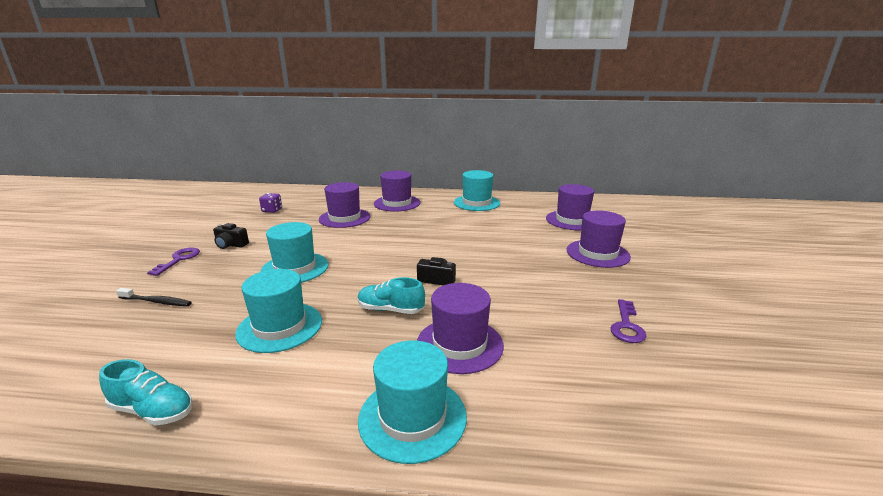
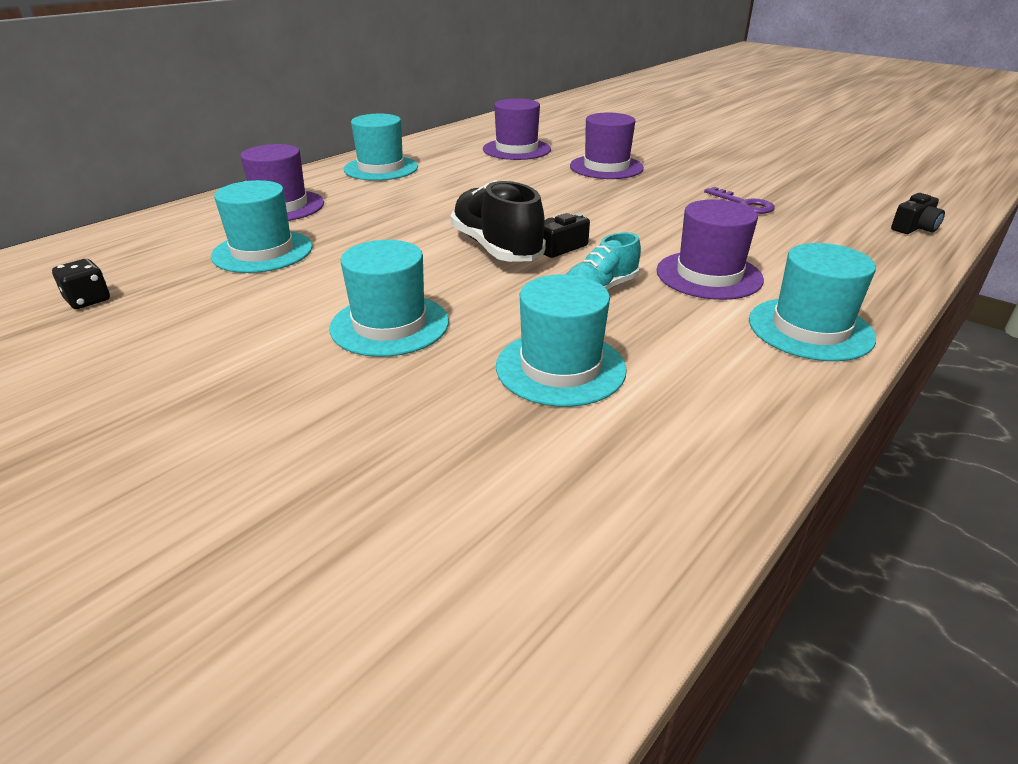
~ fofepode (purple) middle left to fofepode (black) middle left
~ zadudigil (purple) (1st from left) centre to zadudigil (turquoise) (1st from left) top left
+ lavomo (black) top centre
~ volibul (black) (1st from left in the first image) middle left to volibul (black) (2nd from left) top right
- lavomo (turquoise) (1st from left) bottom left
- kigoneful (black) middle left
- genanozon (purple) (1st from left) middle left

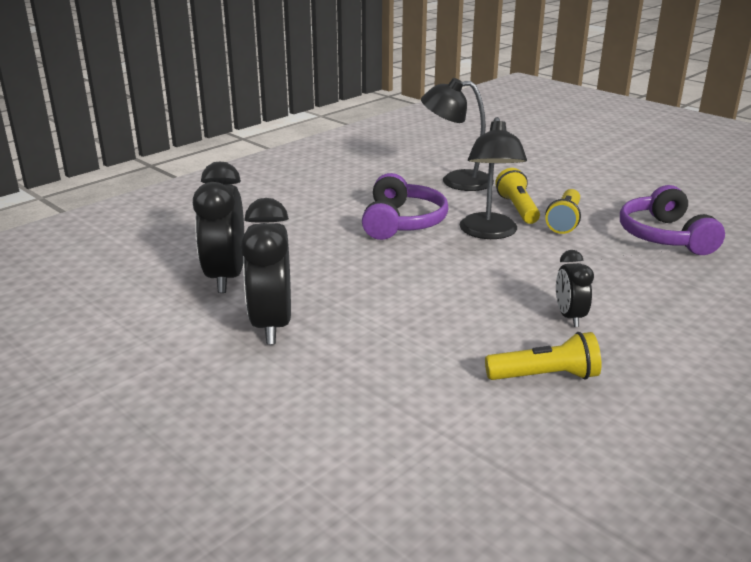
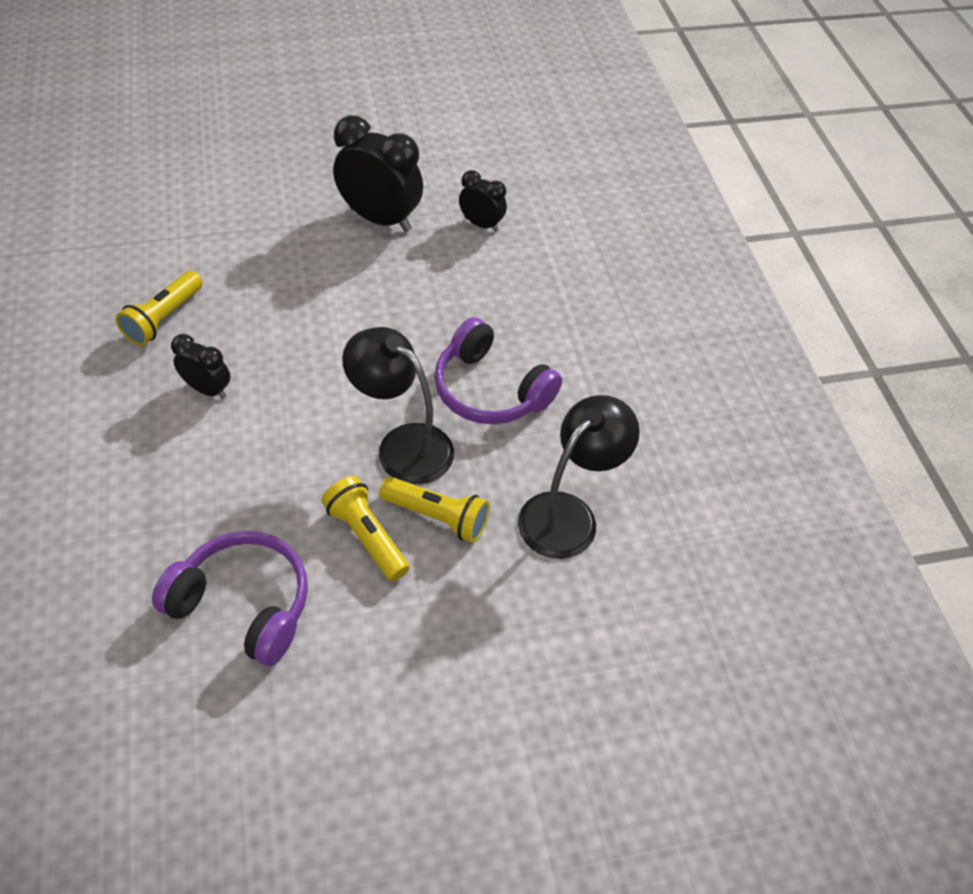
~ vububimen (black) (1st from left in the first image) middle left = top centre x0.54

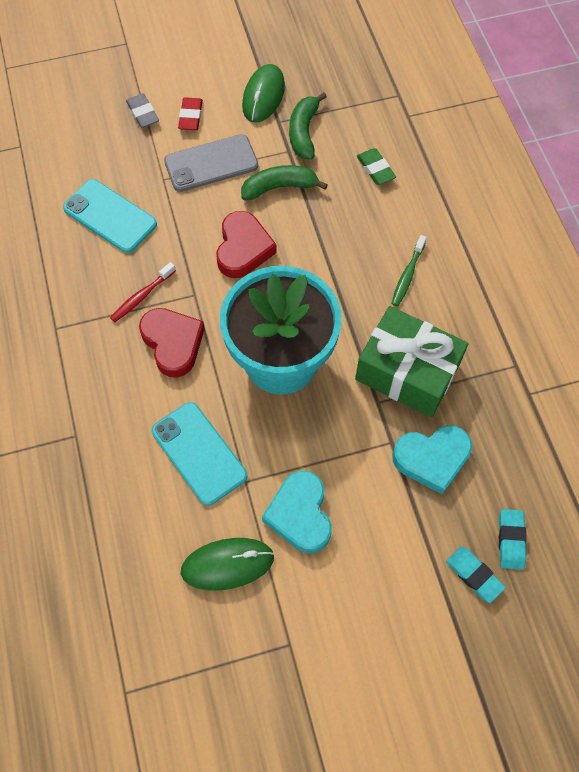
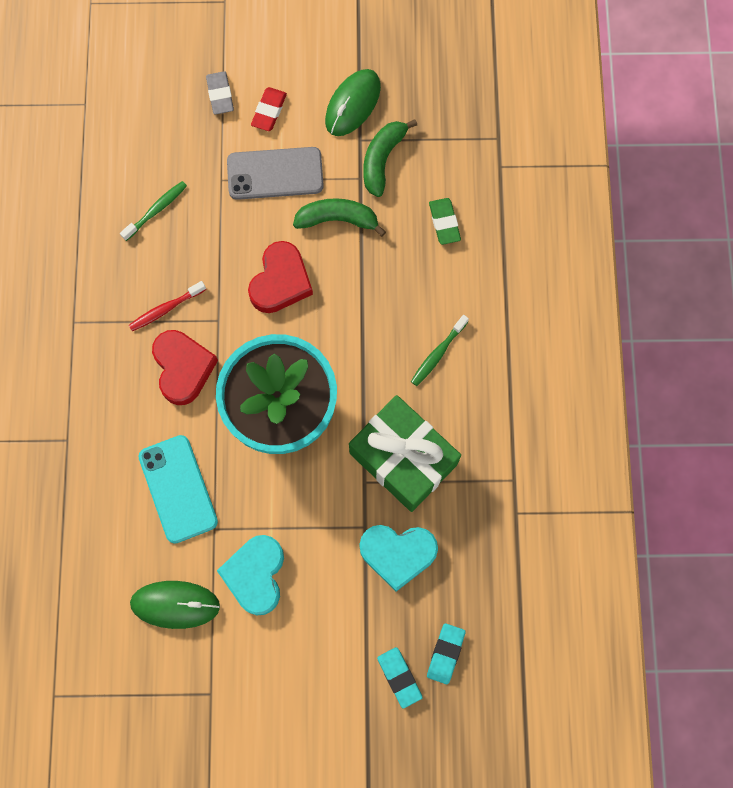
~ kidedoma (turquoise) (1st from left) top left to kigoneful (green) (1st from left) top left

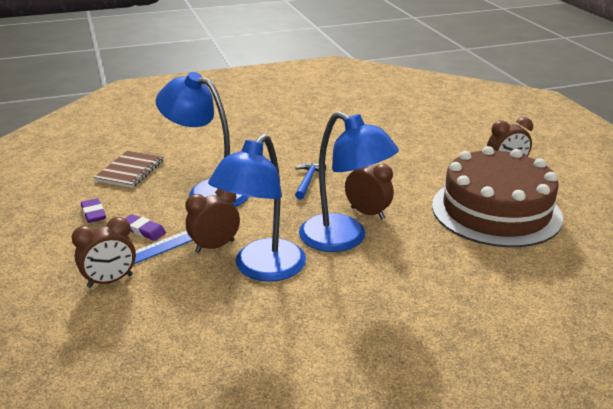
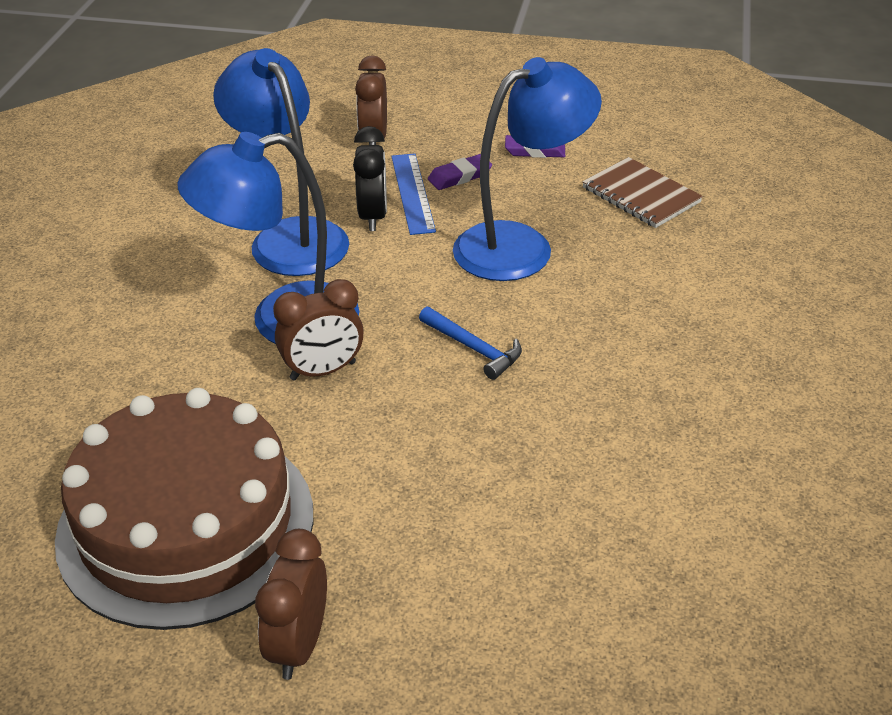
~ vububimen (brown) (2nd from left) centre to vububimen (black) top centre

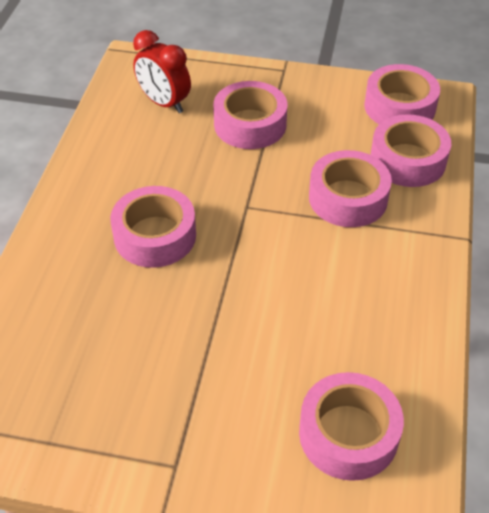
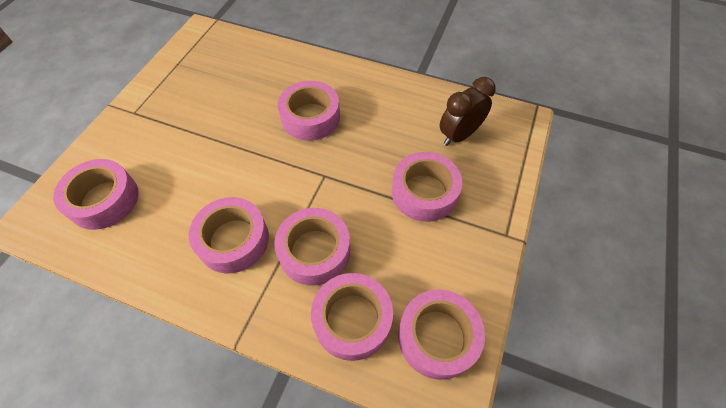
+ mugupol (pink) (2nd from left) middle left
~ vububimen (red) top left to vububimen (brown) top centre

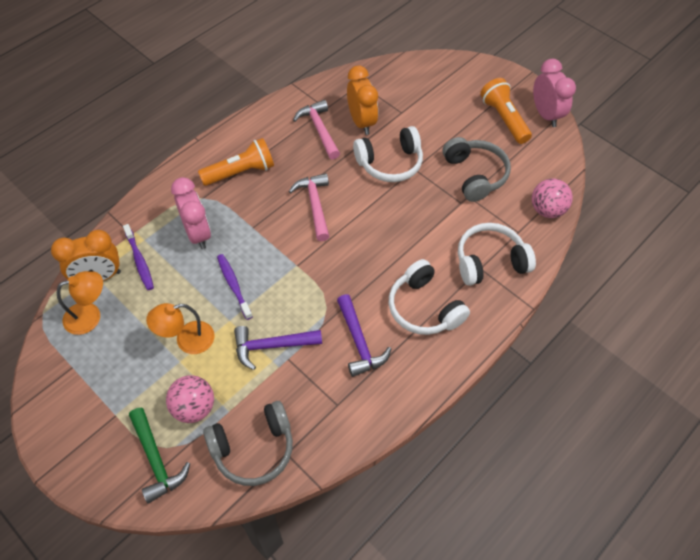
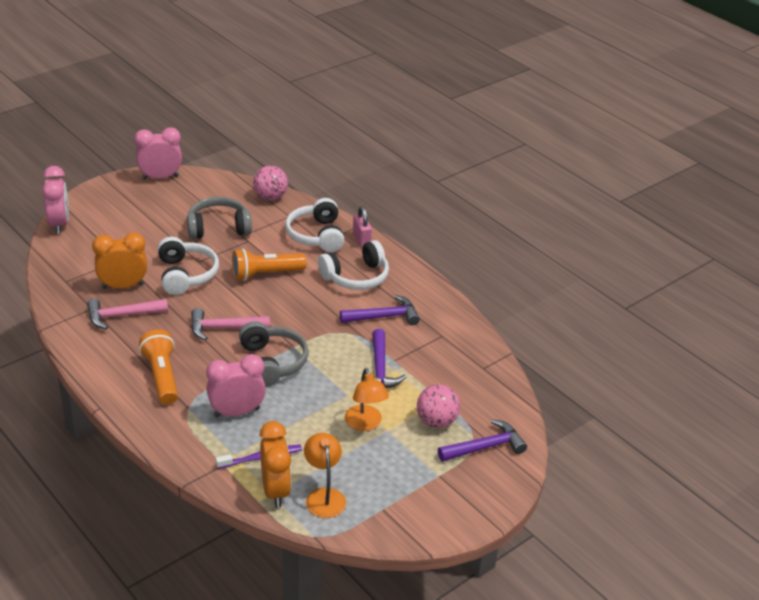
+ vububimen (pink) (1st from left) middle left
~ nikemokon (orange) (2nd from left) top right to centre
~ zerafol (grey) (1st from left in the first image) bottom centre to zerafol (grey) (2nd from left) centre
+ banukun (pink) centre
~ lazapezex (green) bottom left to lazapezex (purple) (3rd from left) bottom centre
- kigoneful (purple) (2nd from left) centre

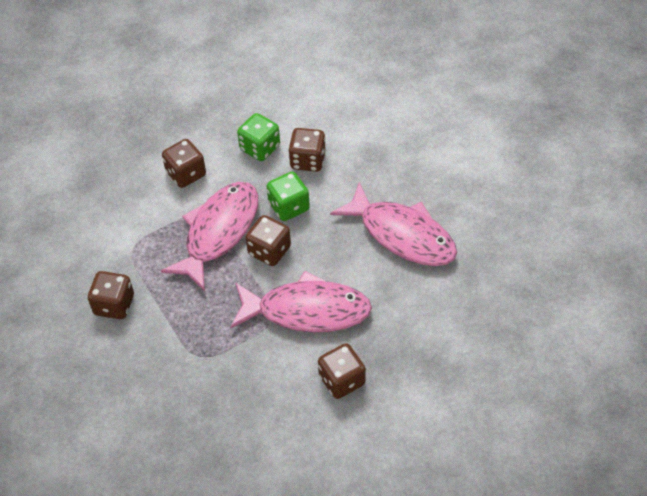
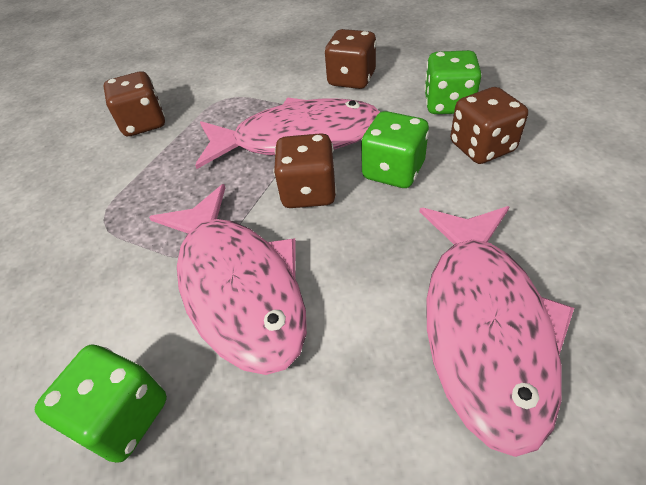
~ fofepode (brown) (5th from left) bottom centre to fofepode (green) (1st from left) bottom left

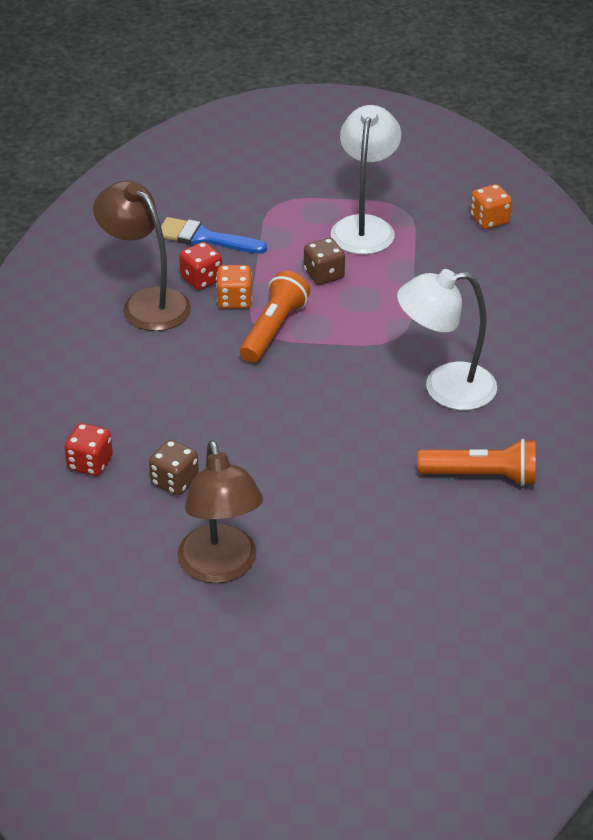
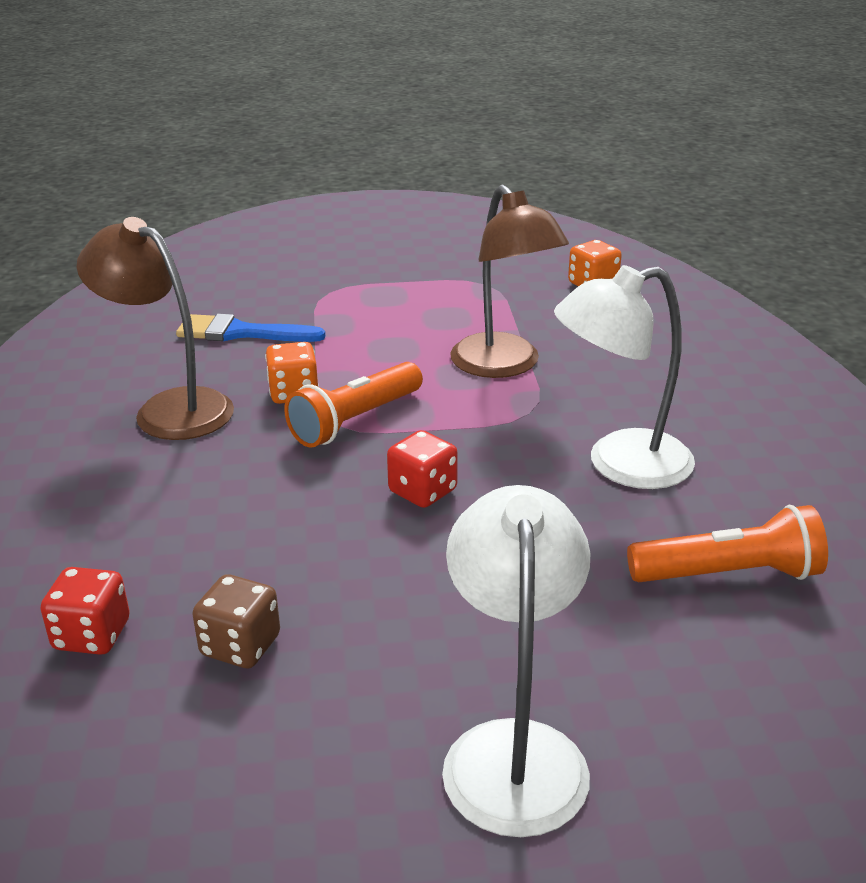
~ nikemokon (orange) (1st from left) centre = centre 150 degrees counterclockwise
~ fofepode (red) (2nd from left) top centre to centre
~ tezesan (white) (1st from left) top centre to bottom centre
~ tezesan (brown) (2nd from left) centre to top centre
- fofepode (brown) (2nd from left) top centre

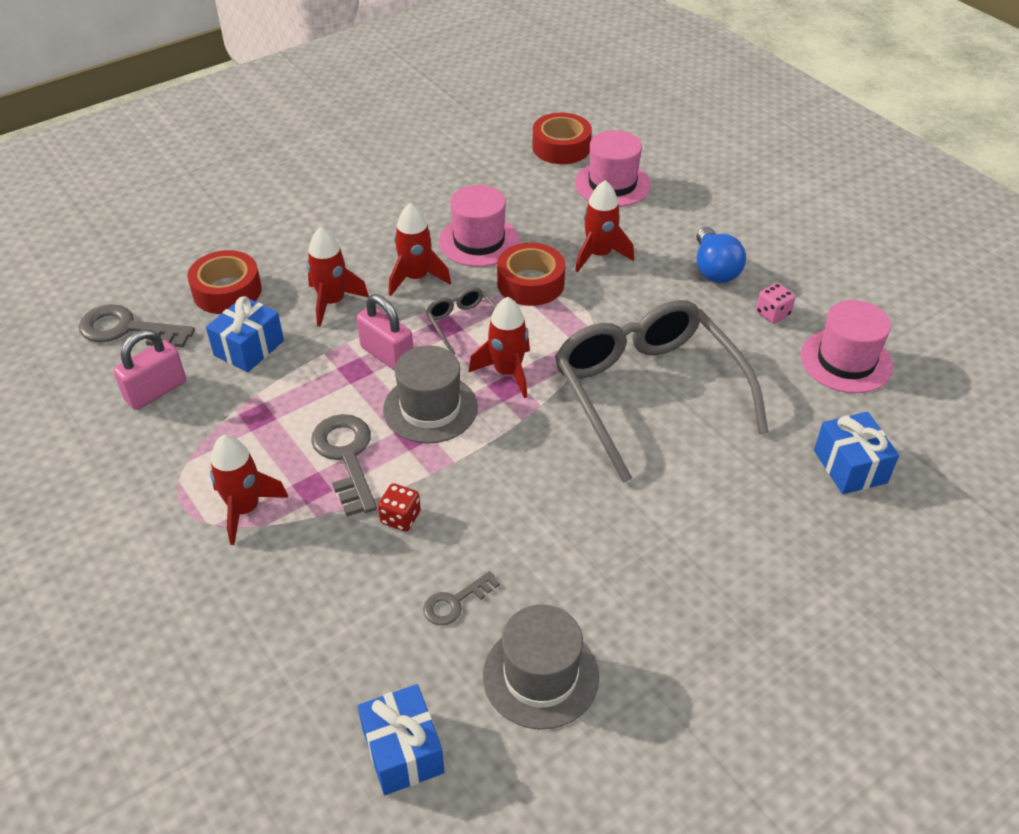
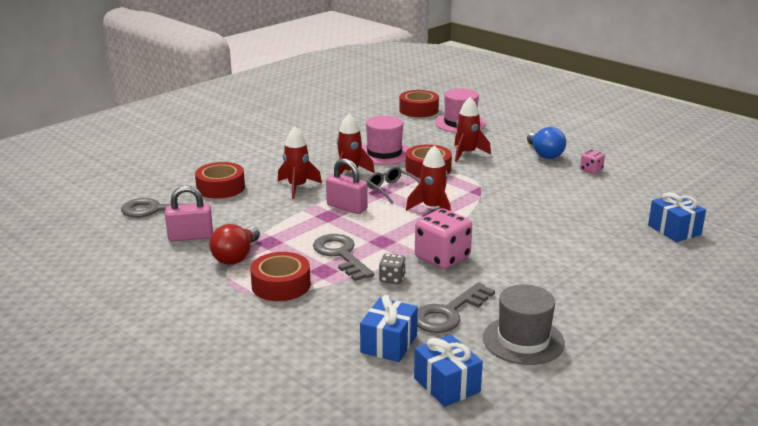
~ banukun (pink) (1st from left) middle left = middle left 45 degrees clockwise
+ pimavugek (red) middle left
~ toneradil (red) (1st from left) middle left to mugupol (red) (2nd from left) centre
~ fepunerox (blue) (1st from left) middle left to bottom centre
~ fofepode (red) centre to fofepode (grey) centre
+ fofepode (pink) (1st from left) centre
~ genanozon (grey) (3rd from left) bottom centre = bottom centre x1.77
- zadudigil (grey) (1st from left) centre
- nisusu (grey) (2nd from left) centre
- zadudigil (pink) (3rd from left) middle right

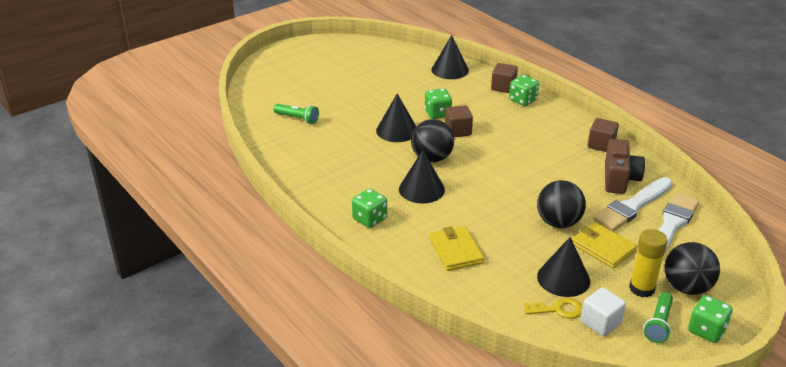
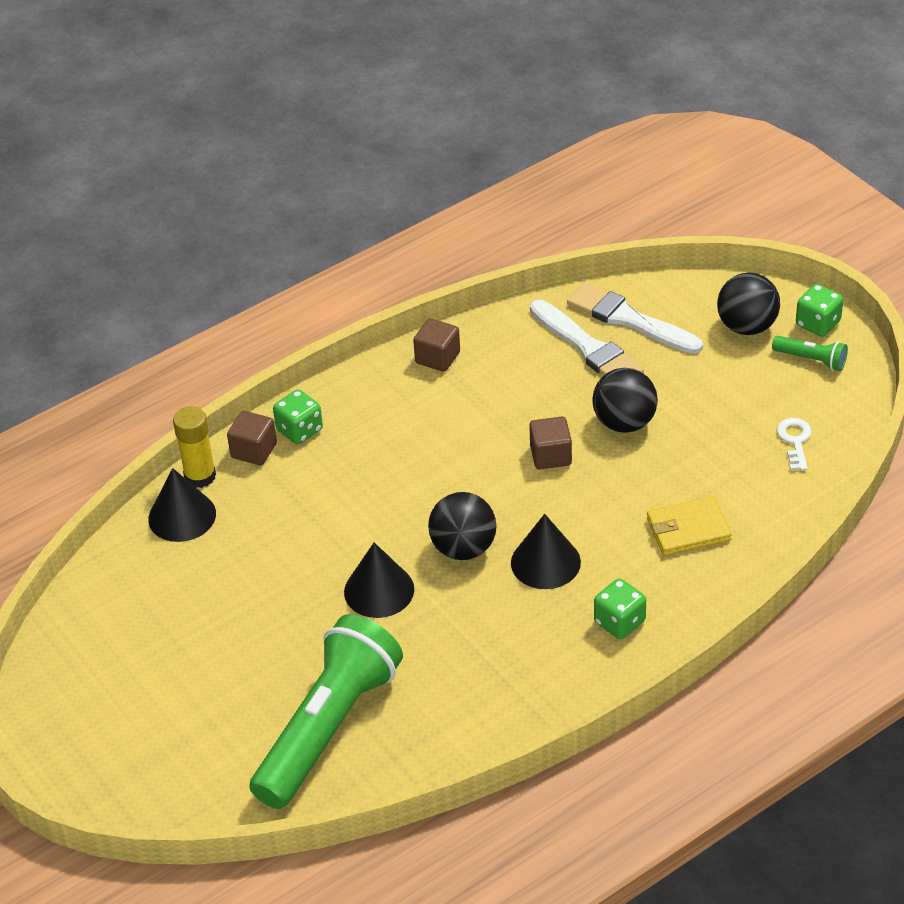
~ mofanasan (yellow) bottom right to middle left
~ nikemokon (green) (1st from left) top centre = bottom centre x2.43
~ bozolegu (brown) (1st from left in the first image) top centre to bozolegu (brown) (3rd from left) centre
~ genanozon (yellow) bottom right to genanozon (white) middle right
- fofepode (green) (2nd from left) top centre
- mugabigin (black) (4th from left) bottom right
- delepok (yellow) (2nd from left) bottom right
- bozolegu (white) bottom right
- volibul (brown) middle right

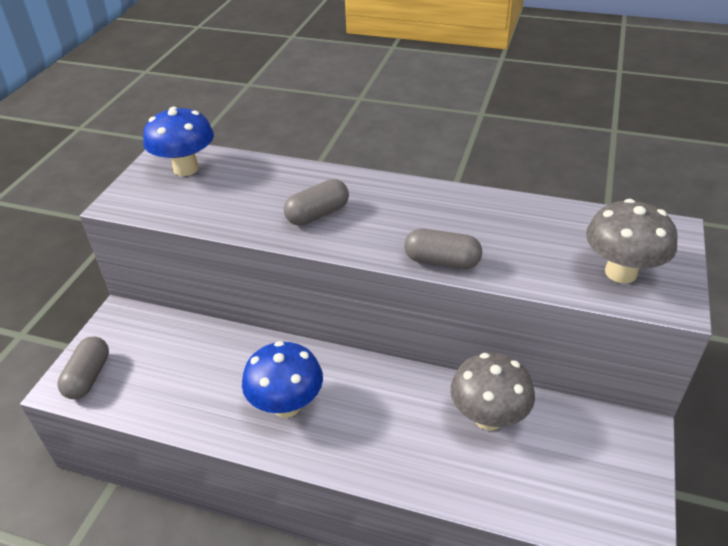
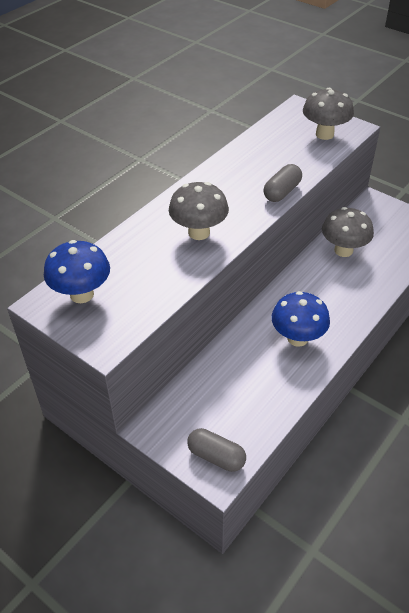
~ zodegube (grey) (2nd from left) centre to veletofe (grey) (1st from left) centre

